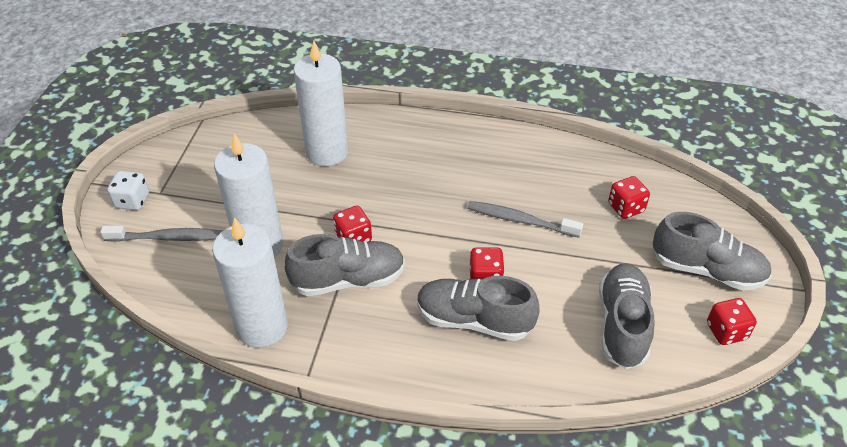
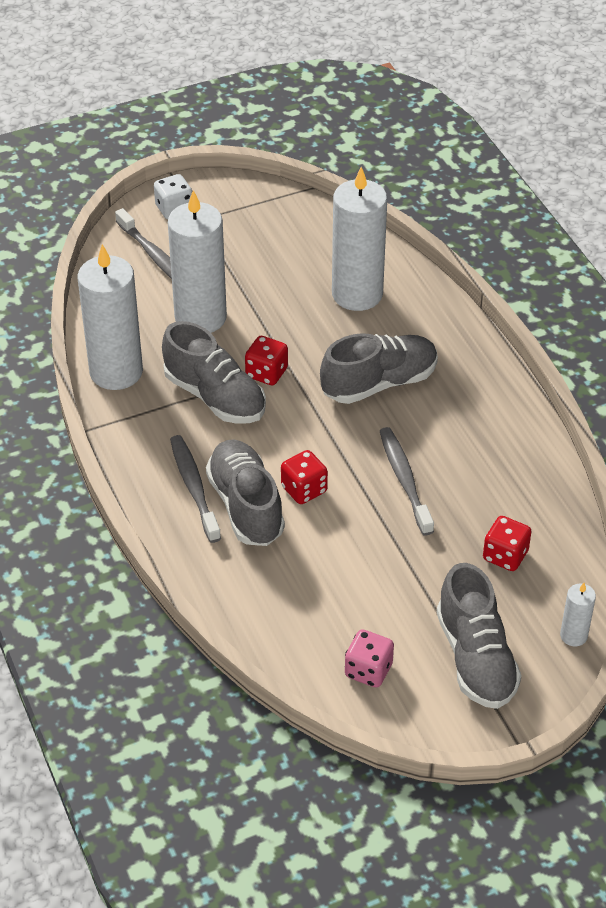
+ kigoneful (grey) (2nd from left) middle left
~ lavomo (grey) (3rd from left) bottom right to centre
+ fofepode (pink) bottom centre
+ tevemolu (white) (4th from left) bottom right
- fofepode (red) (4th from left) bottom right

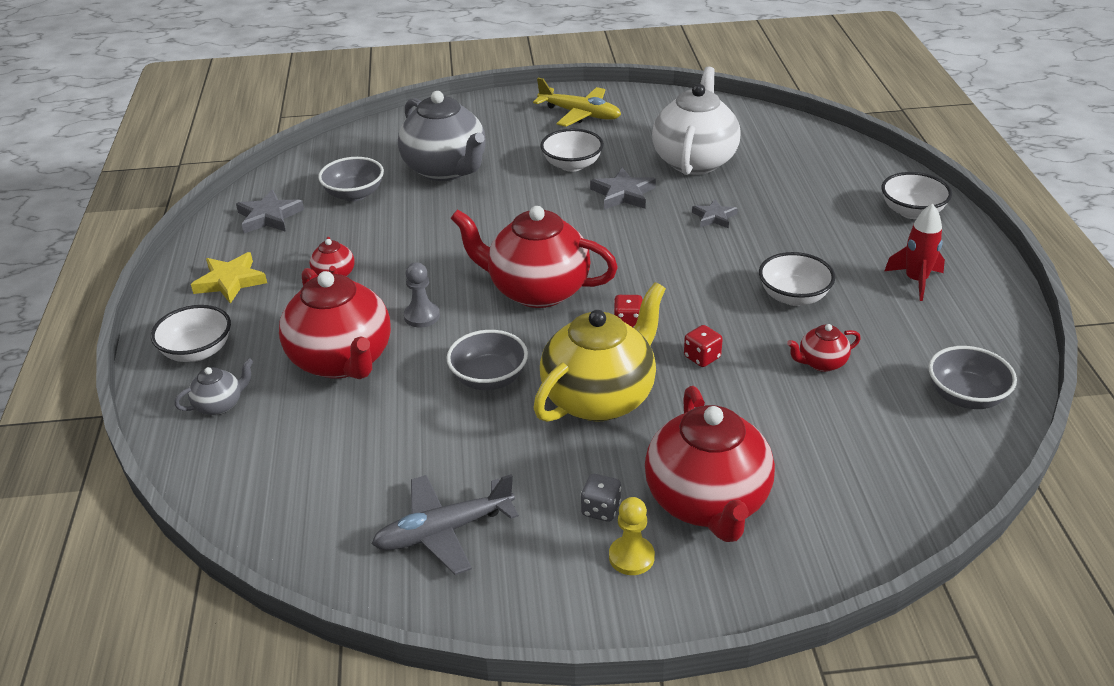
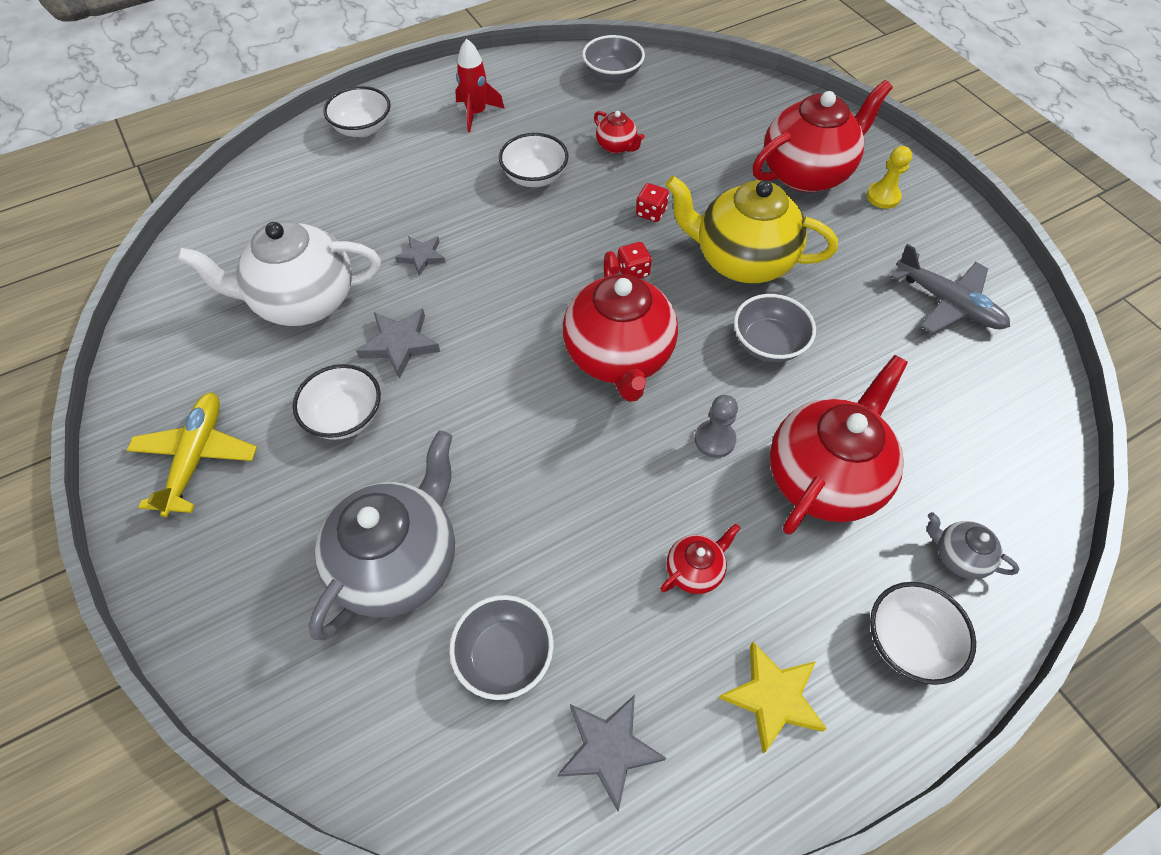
- fofepode (grey) bottom centre

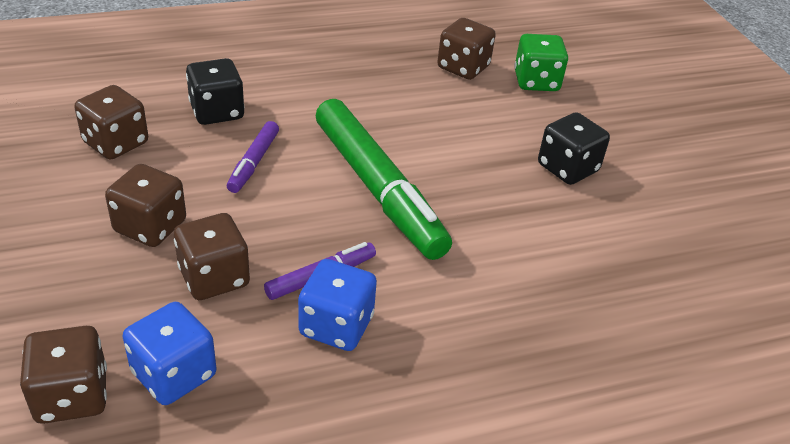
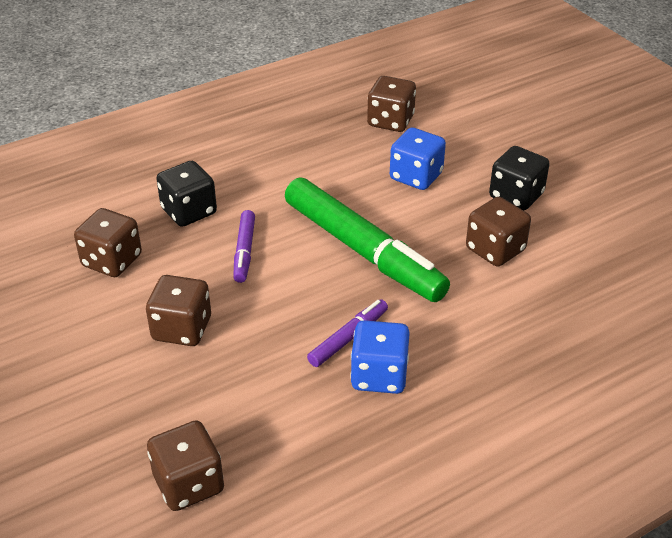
~ fofepode (blue) (1st from left in the first image) bottom left to fofepode (blue) (2nd from left) top centre
~ fofepode (brown) (4th from left in the first image) middle left to fofepode (brown) (5th from left) middle right
- fofepode (green) top right

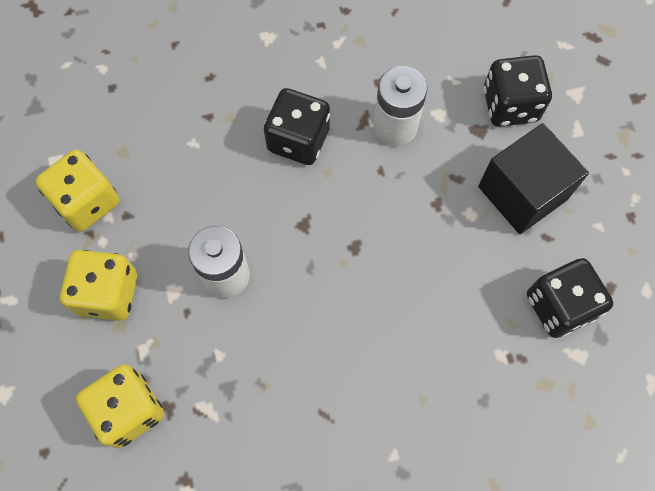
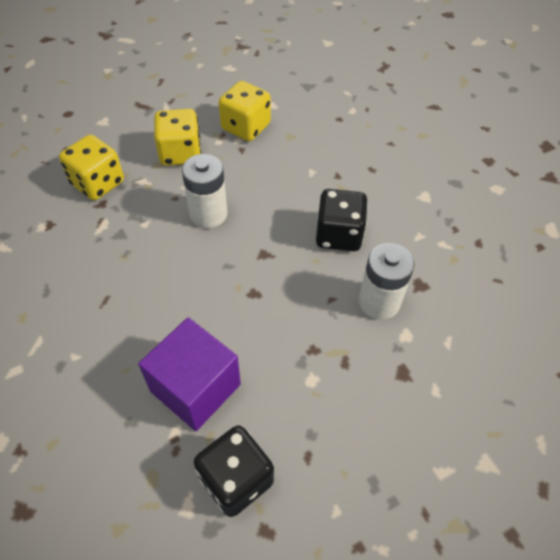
+ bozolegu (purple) bottom centre
- bozolegu (black) middle right
- fofepode (black) (2nd from left) top right

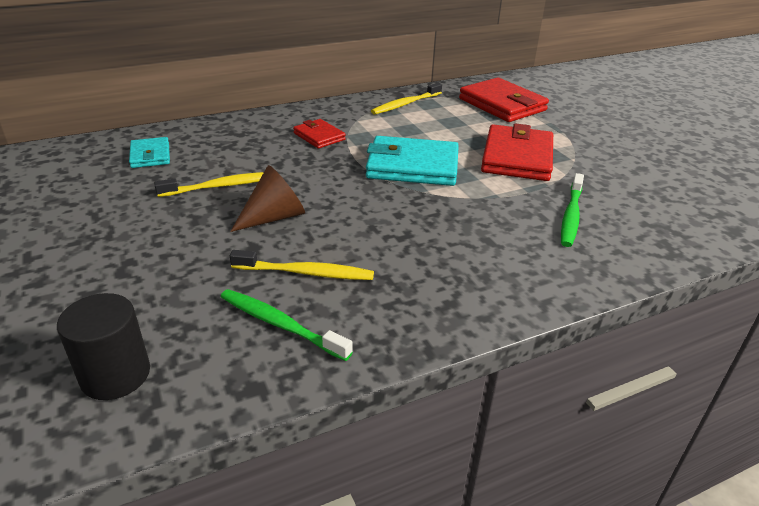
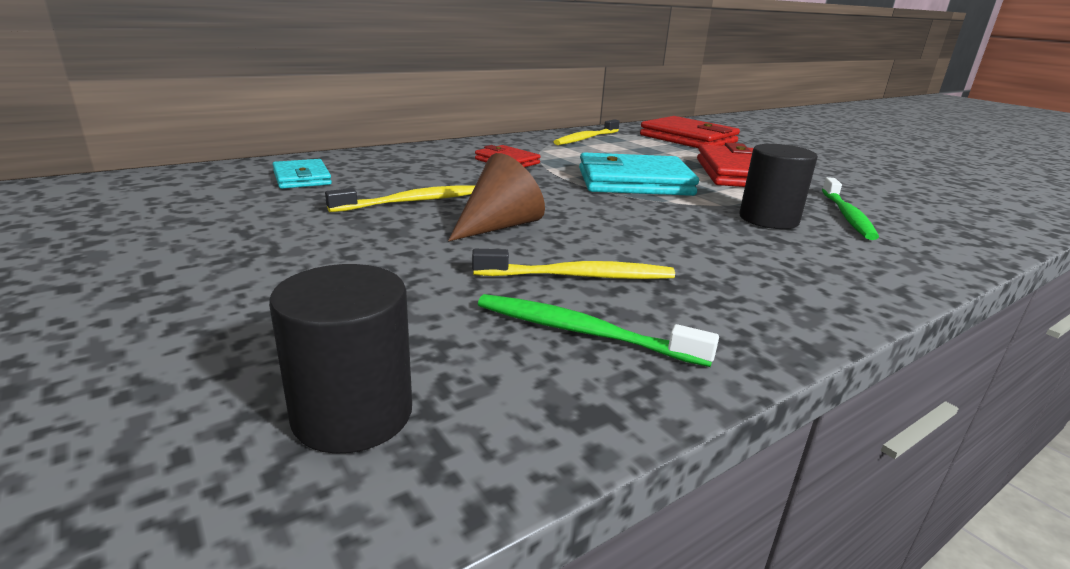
+ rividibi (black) (2nd from left) top right

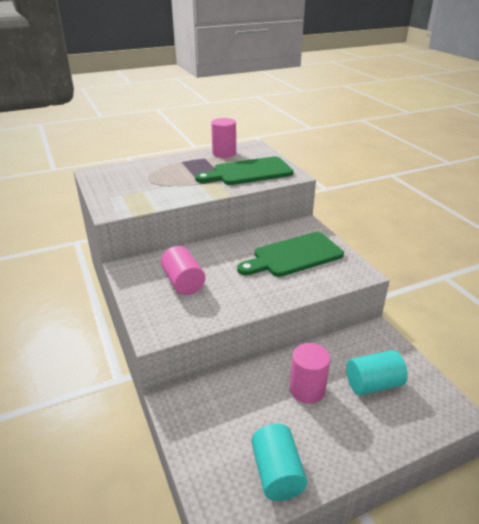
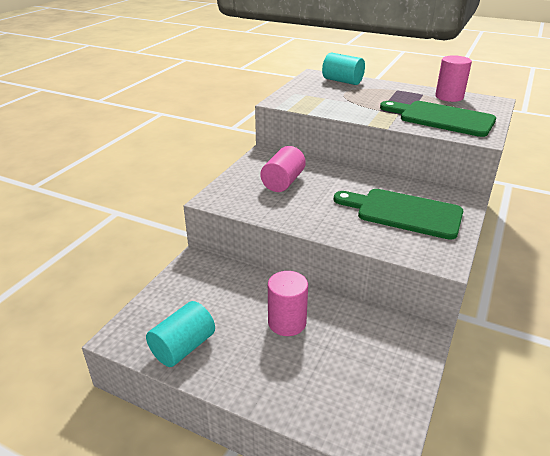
~ rividibi (turquoise) (2nd from left) bottom right to top centre

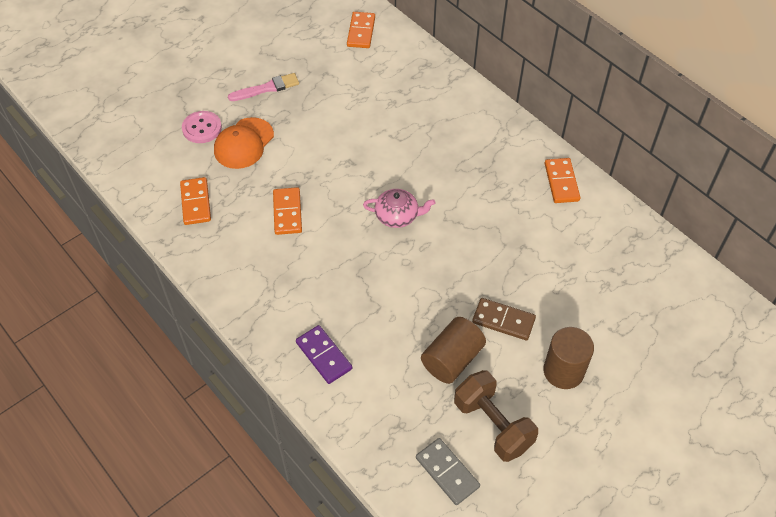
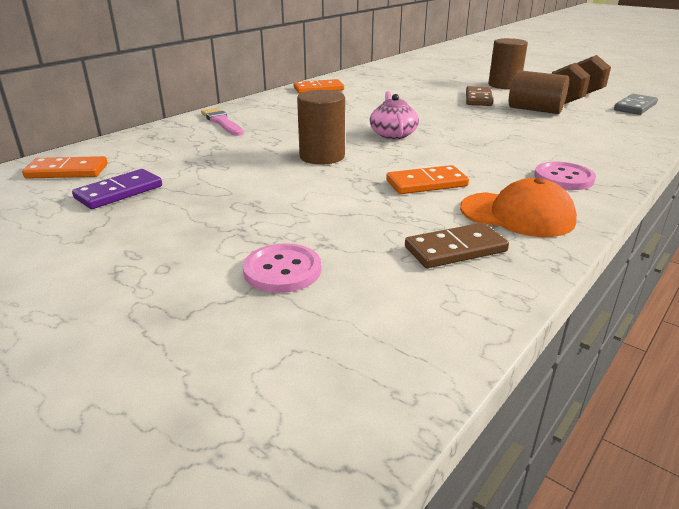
~ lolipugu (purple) bottom centre to middle left
~ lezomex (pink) top centre to top left
+ rividibi (brown) (1st from left) top centre
~ lolipugu (orange) (1st from left) middle left to lolipugu (brown) (1st from left) middle right
~ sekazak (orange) top left to middle right
+ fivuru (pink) (2nd from left) middle right

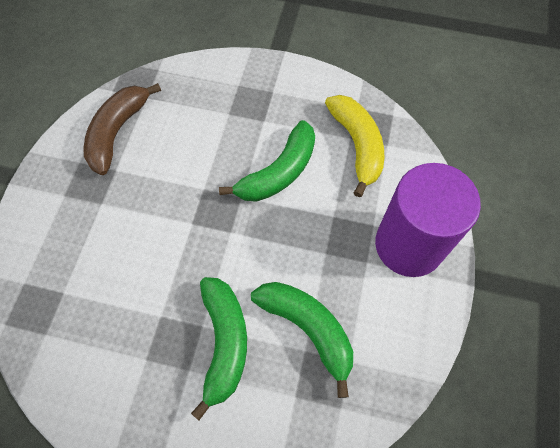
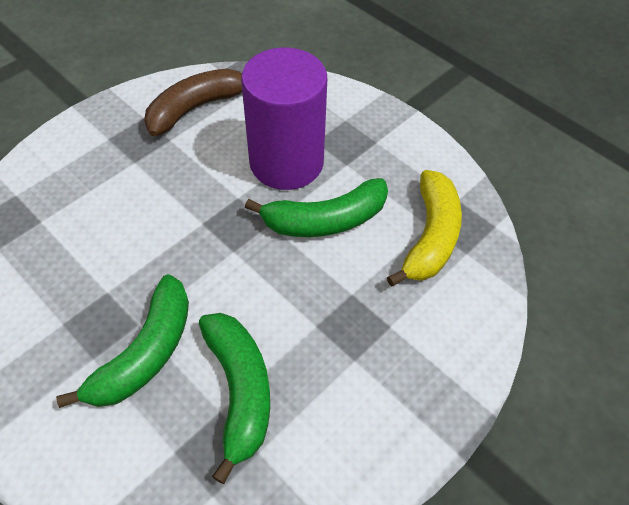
~ rividibi (purple) middle right to top centre

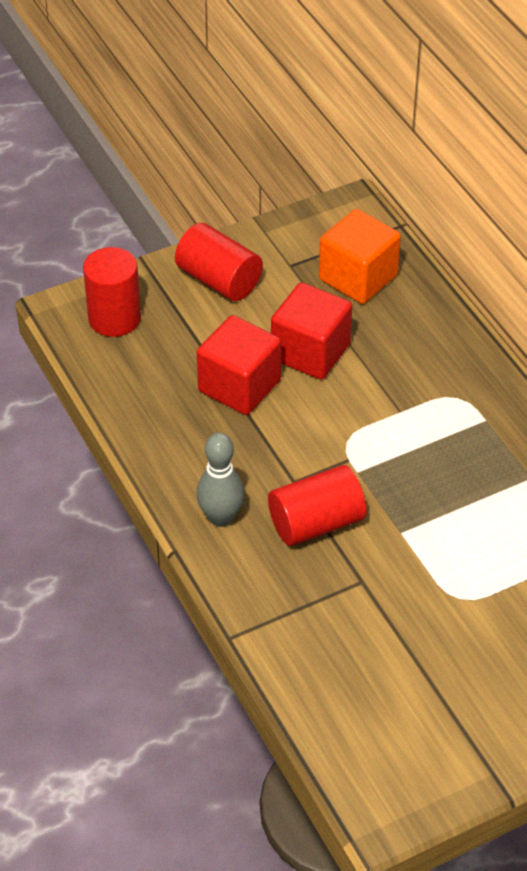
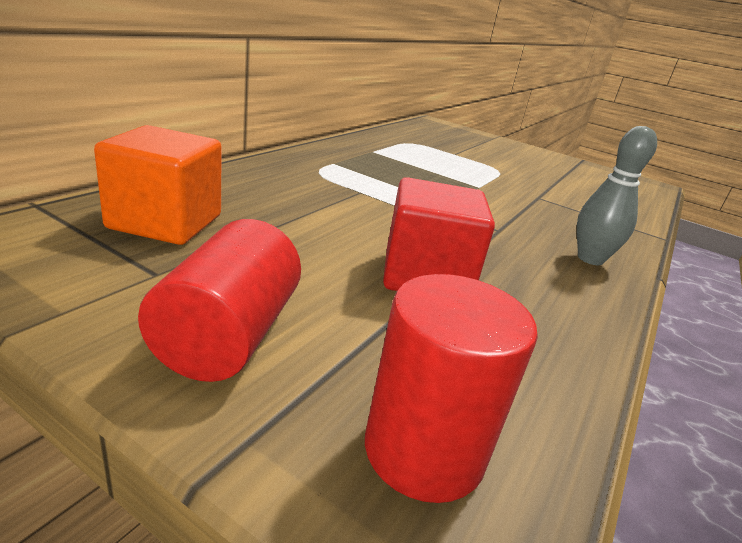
- rividibi (red) (3rd from left) centre
- bozolegu (red) (2nd from left) centre

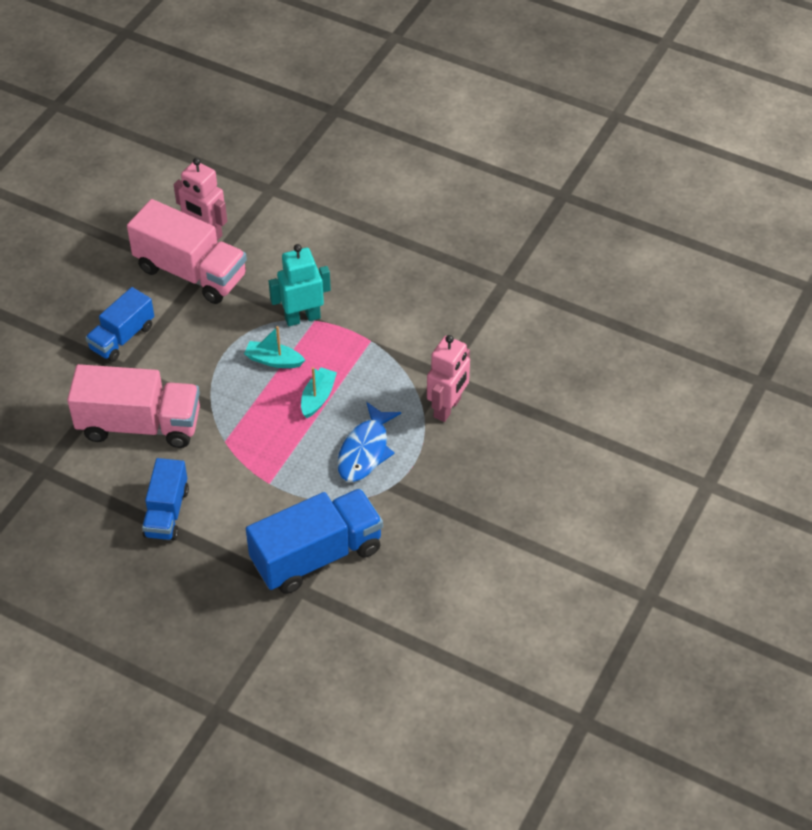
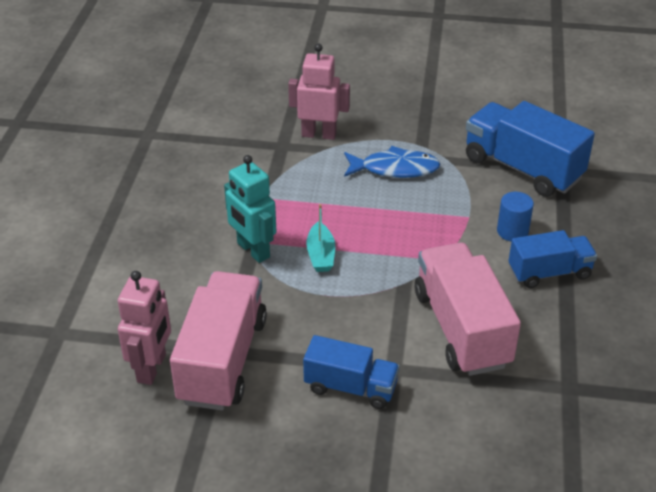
+ rividibi (blue) middle right
- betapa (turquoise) (2nd from left) centre

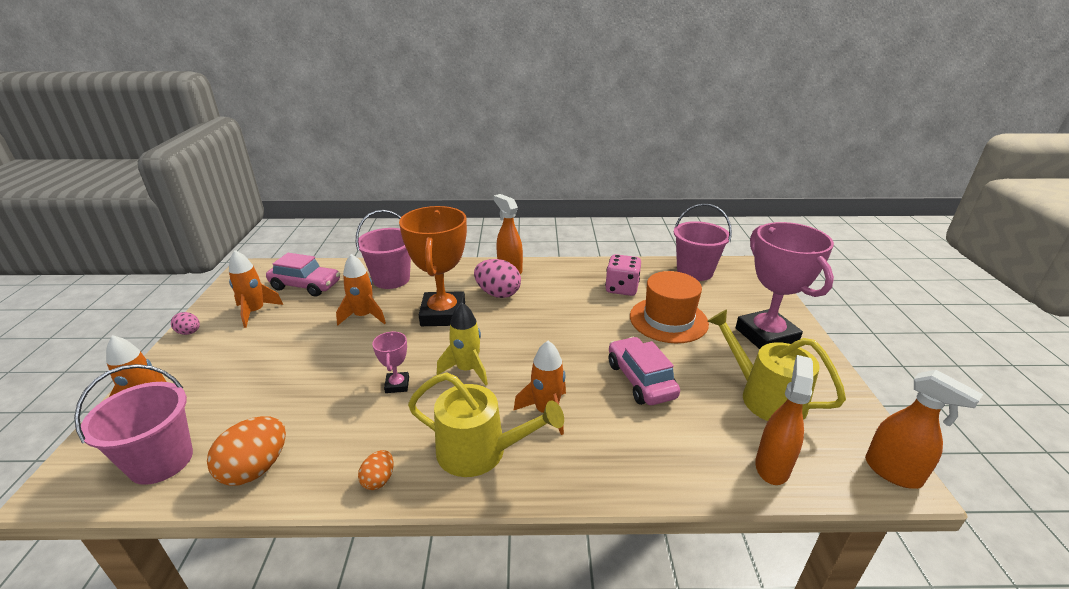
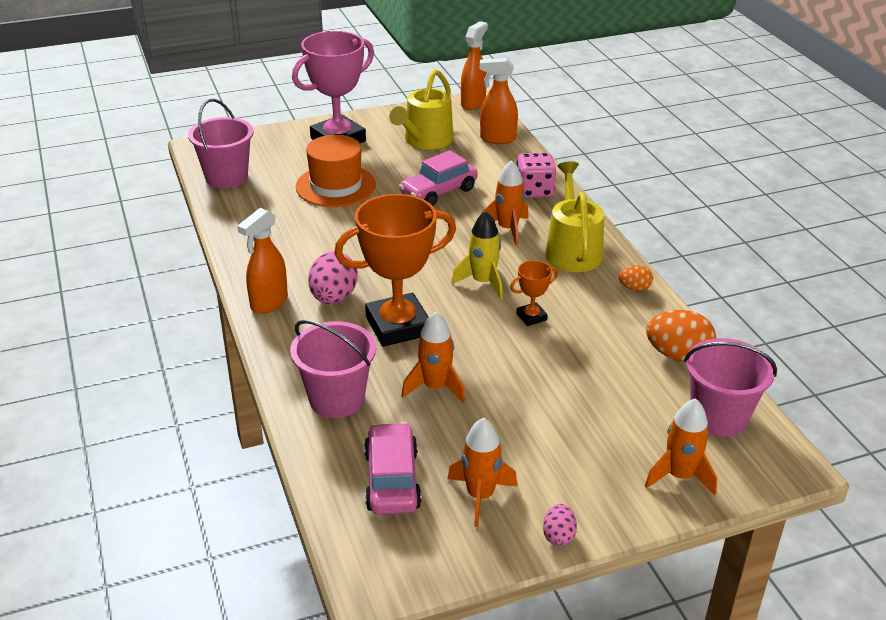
~ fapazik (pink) (1st from left) centre to fapazik (orange) (2nd from left) centre
~ fofepode (pink) centre to top centre

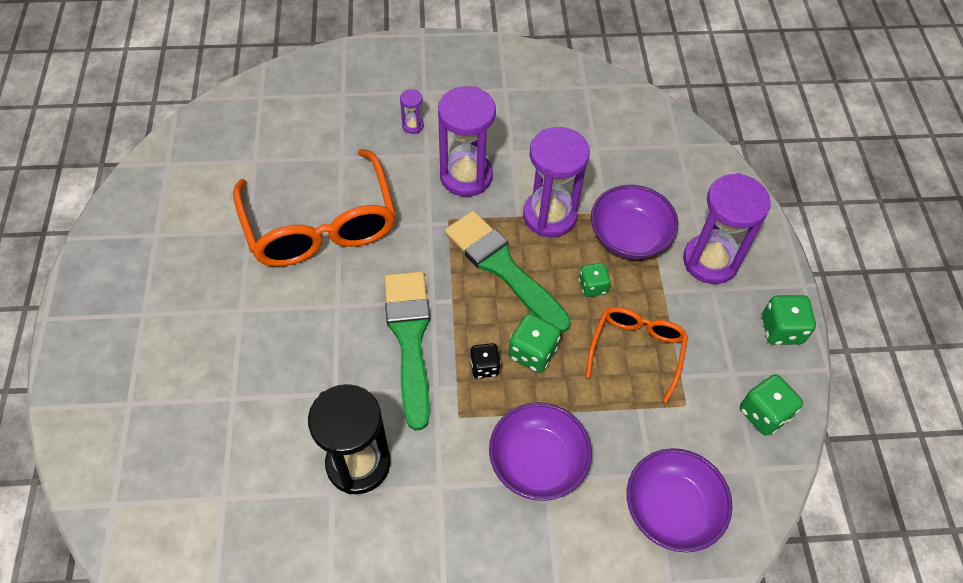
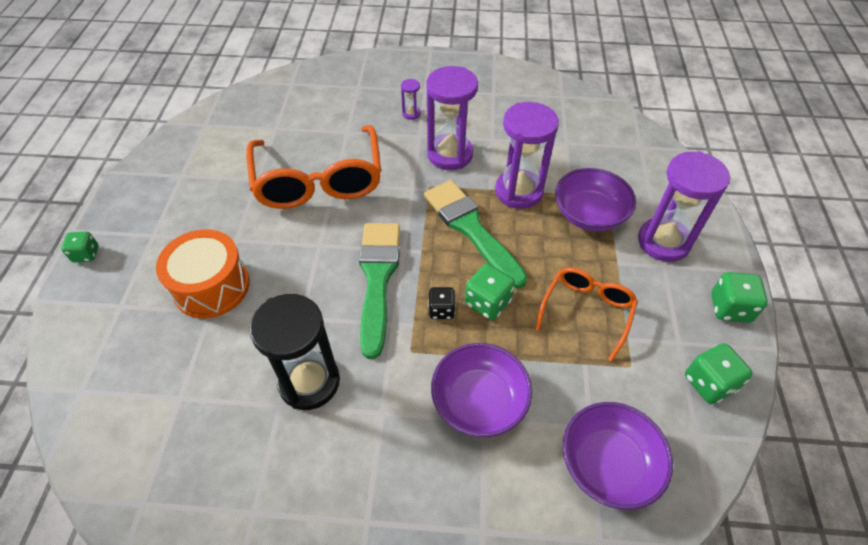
~ fofepode (green) (2nd from left in the first image) centre to fofepode (green) (1st from left) middle left
+ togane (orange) middle left

